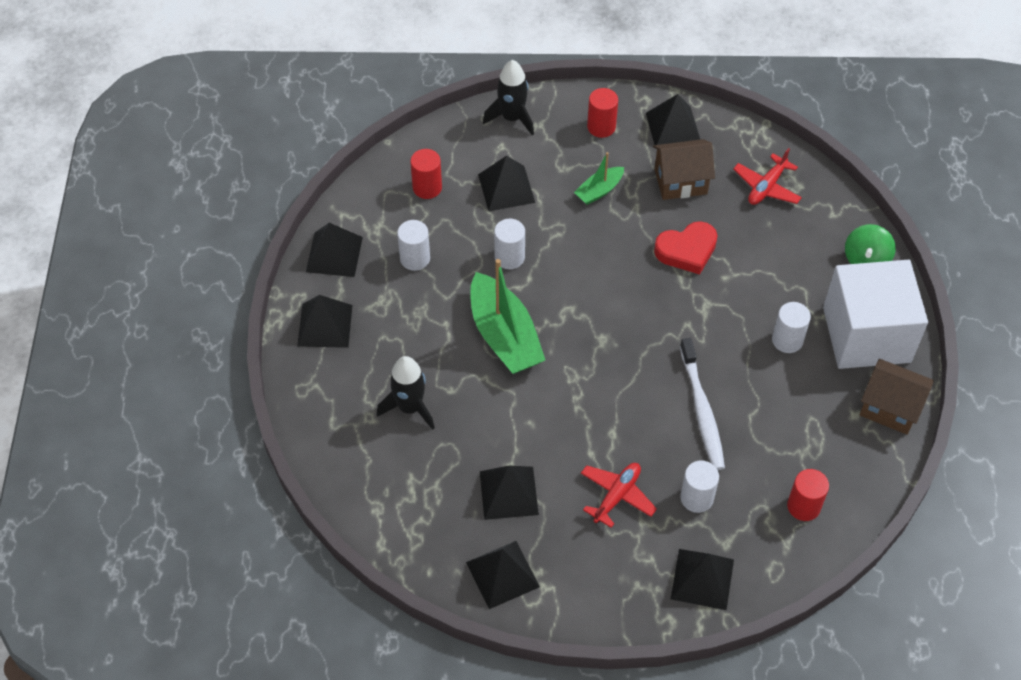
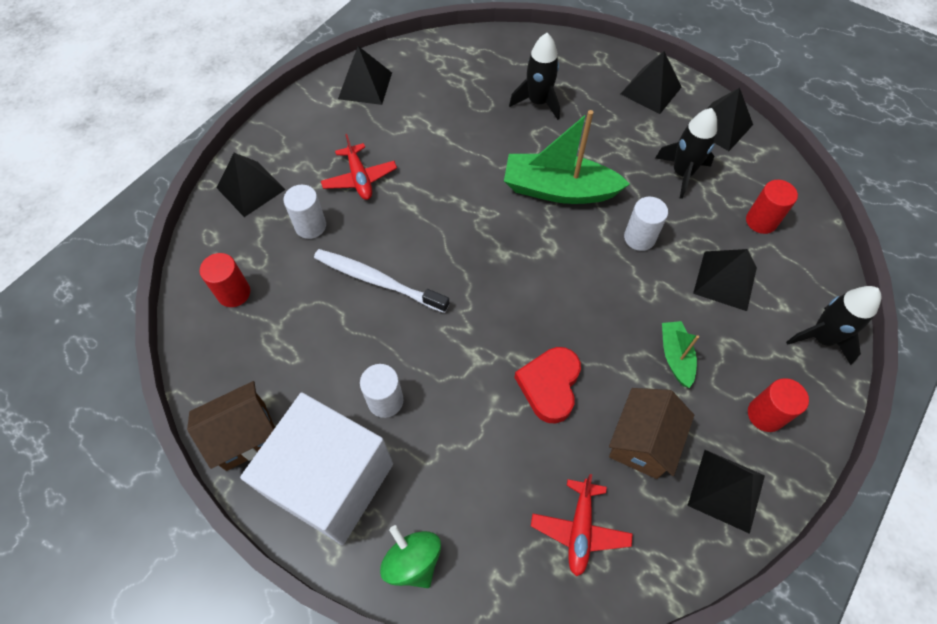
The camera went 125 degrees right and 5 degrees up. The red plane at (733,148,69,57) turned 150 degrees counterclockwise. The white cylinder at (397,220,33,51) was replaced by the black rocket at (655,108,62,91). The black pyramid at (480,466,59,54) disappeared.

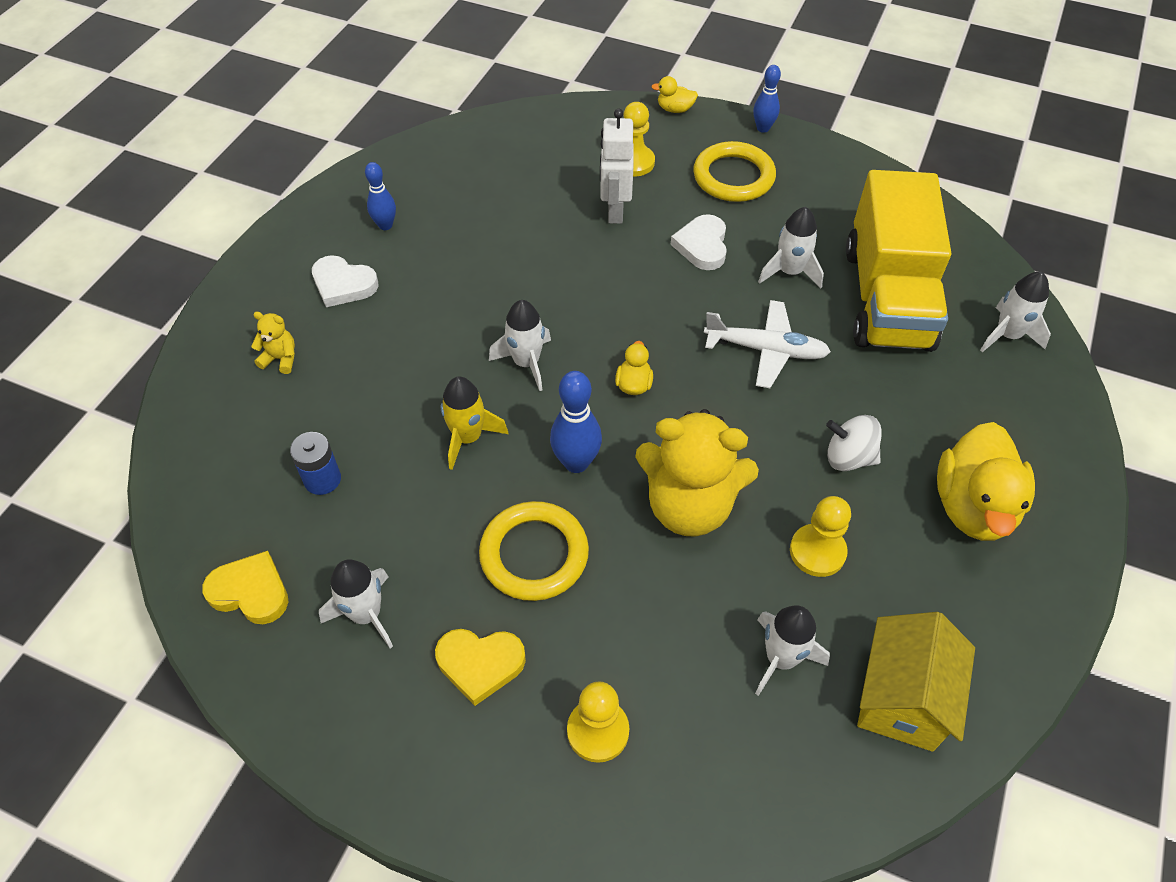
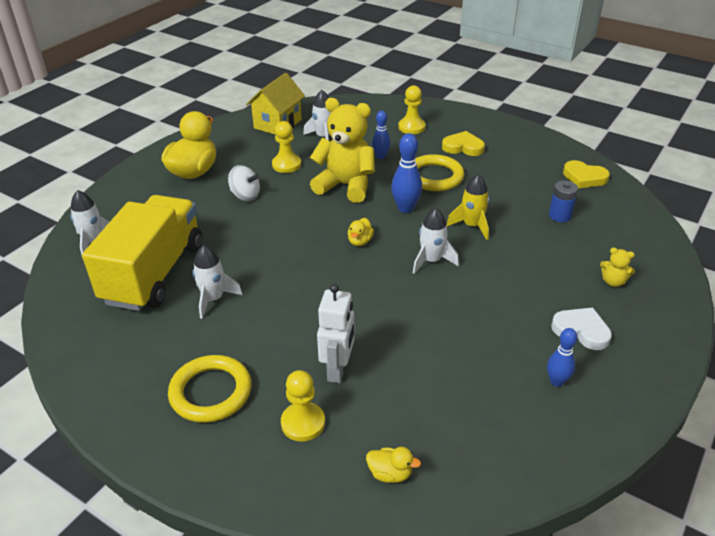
The camera went 170 degrees left and 15 degrees down. The yellow duck moved from (651,76,47,37) to (366,447,55,36). The blue bowling pin moved from (753,65,28,68) to (372,111,18,48). The white rocket at (319,560,74,88) disappeared. The white heart at (670,214,57,56) disappeared. The white plane at (704,300,127,88) disappeared.

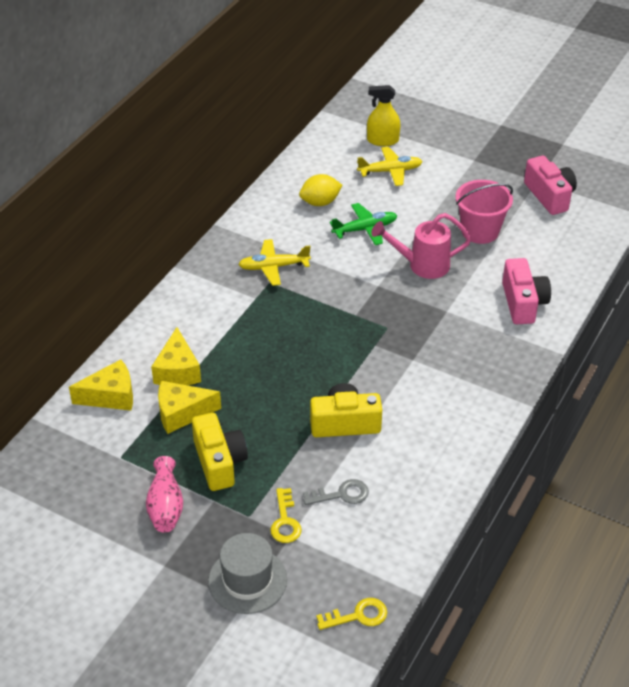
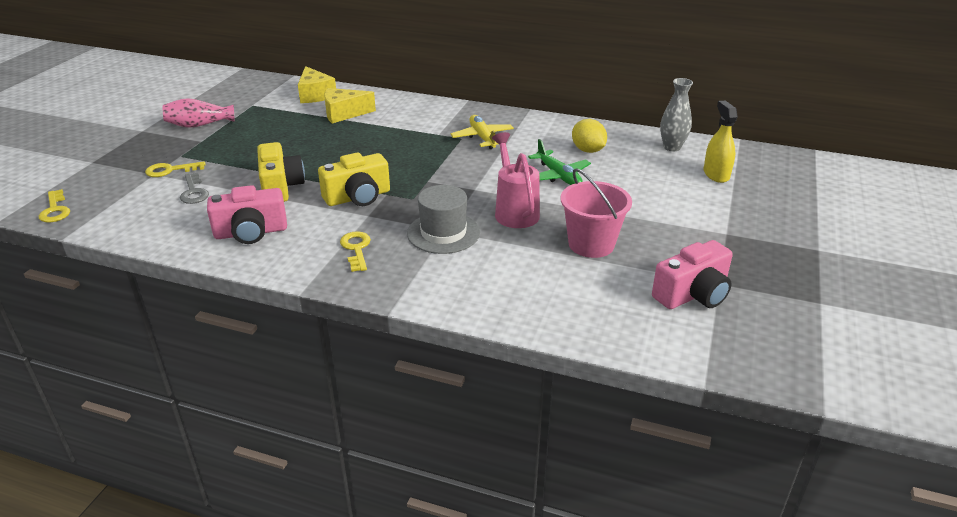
The camera went 80 degrees right and 10 degrees down. The pink camera moved from (502,258,49,66) to (207,185,80,59). The yellow camera moved from (192,413,56,78) to (318,152,72,54). The yellow key at (340,231,31,41) appeared. The grey hat moved from (208,533,79,81) to (407,185,73,69). The grey vase at (660,78,33,73) appeared. The yellow cheese at (158,381,63,53) disappeared. The yellow plane at (357,147,66,39) disappeared.

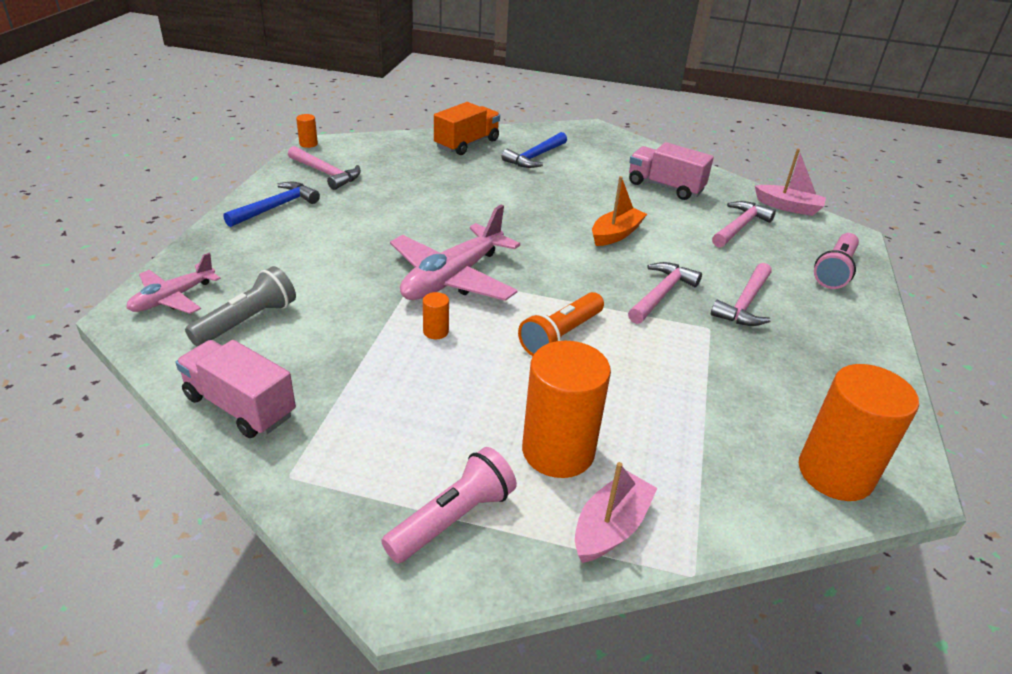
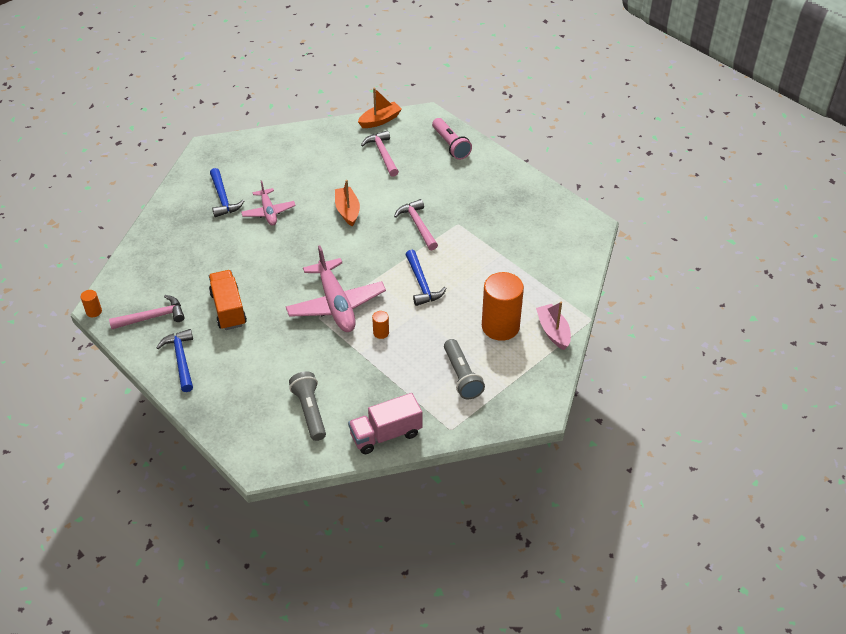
The camera went 55 degrees left and 10 degrees up. The orange truck moved from (434,102,66,53) to (209,270,38,60). The pink plane moved from (127,253,94,61) to (241,180,55,46). The pink boat at (755,148,71,68) became the orange boat at (358,88,44,40). The orange flashlight at (518,292,86,64) was replaced by the blue hammer at (405,250,42,56). The grey flashlight at (444,339,41,60) appeared. The pink flashlight at (381,447,136,116) disappeared. The pink truck at (629,142,85,58) disappeared. The pink hammer at (711,263,61,63) disappeared. The orange cylinder at (799,364,120,137) disappeared.

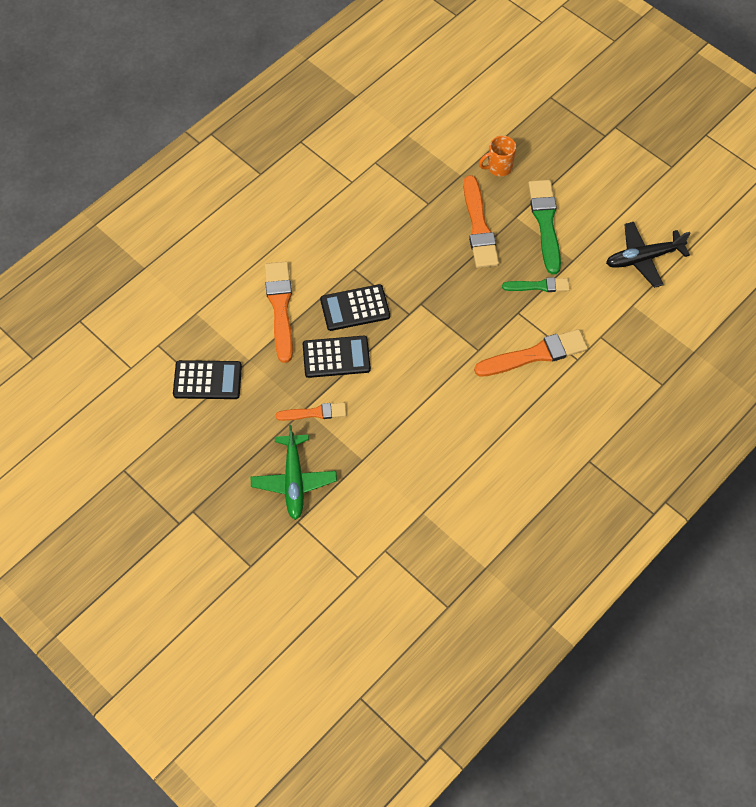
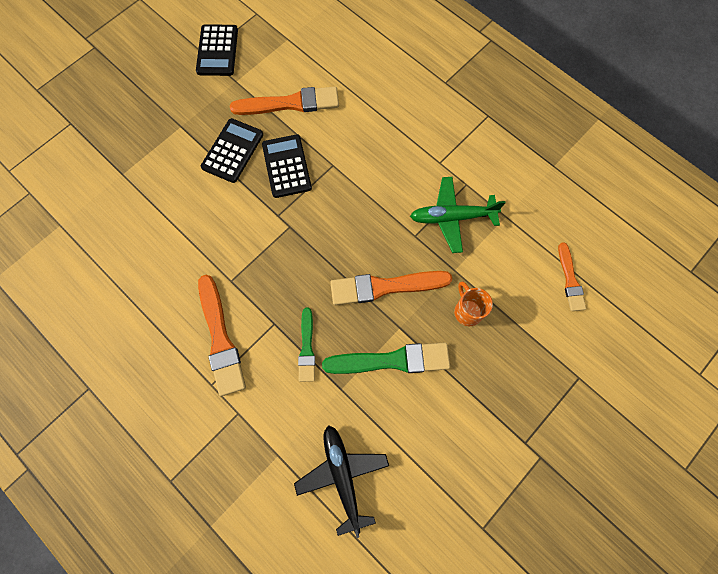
The camera went 90 degrees right and 10 degrees up. The black calculator at (303,336,68,42) turned 150 degrees counterclockwise. The green plane moved from (251,425,86,95) to (410,177,96,76). The orange brush moved from (275,402,72,19) to (558,242,28,69).

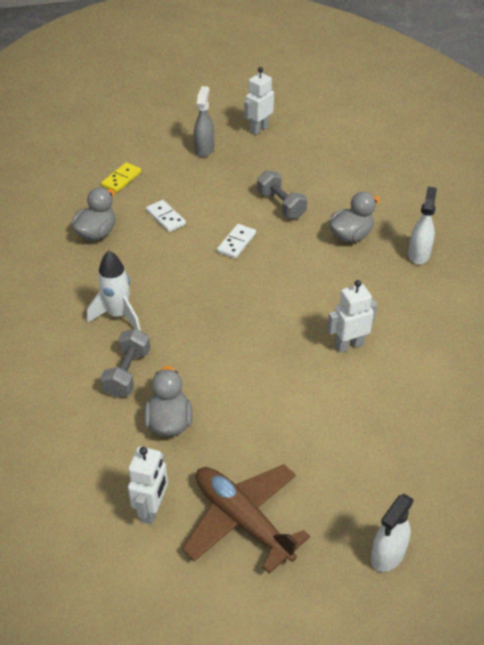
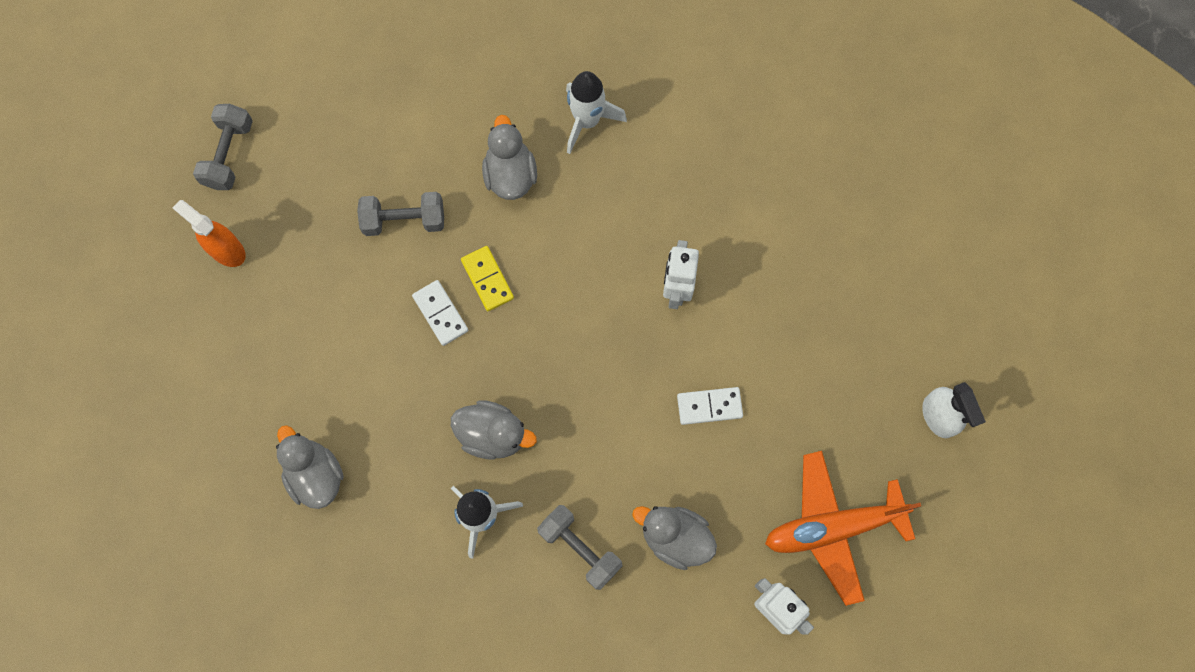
The camera went 60 degrees left and 30 degrees up. The grey spray bottle at (194,86,20,71) became the orange spray bottle at (173,200,73,67). The white robot at (244,67,30,68) was replaced by the grey dumbbell at (193,104,60,86). The grey duck at (451,400,86,60) appeared. The yellow domino moved from (101,162,41,30) to (461,246,53,65). The white spray bottle at (408,187,29,77) was replaced by the white rocket at (566,71,61,83). The white domino moved from (146,200,40,32) to (677,387,66,38). The brown plane at (182,464,128,110) became the orange plane at (765,451,156,155).

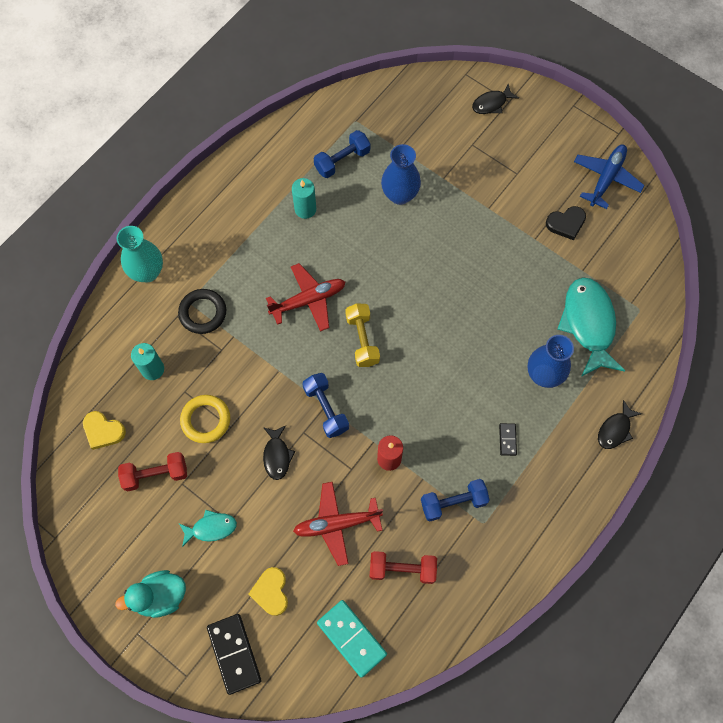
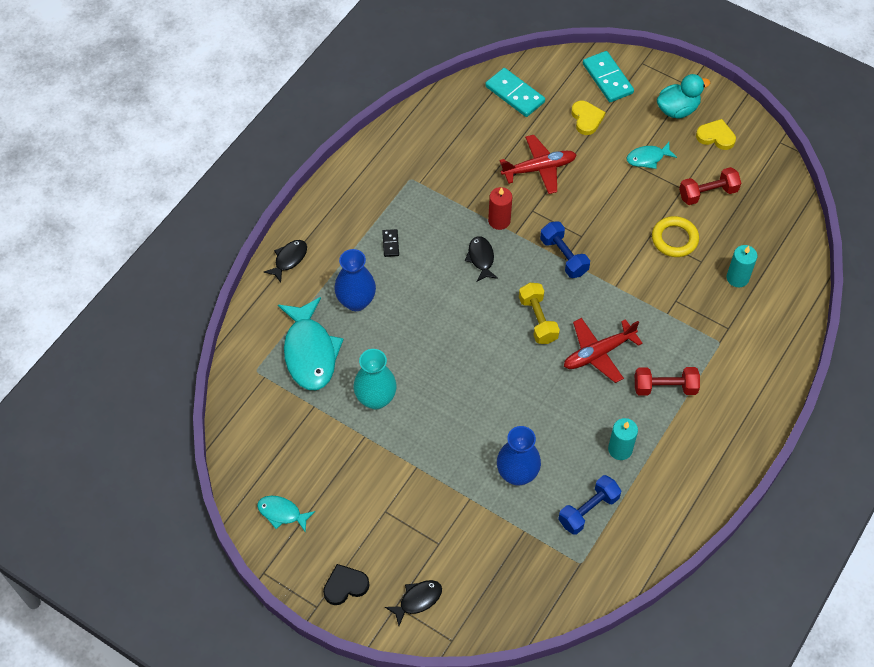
The camera went 175 degrees right and 10 degrees down. The blue plane at (574,145,71,64) was replaced by the turquoise fish at (257,496,58,36). The black heart moved from (546,206,40,34) to (323,564,46,41). The turquoise vase moved from (117,226,46,57) to (354,349,43,61). The black fish moved from (263,426,32,54) to (465,236,33,46). The black domino at (207,614,54,81) became the turquoise domino at (583,51,51,51). The red dumbbell moved from (369,551,68,33) to (635,367,65,29). The yellow heart moved from (83,411,43,39) to (696,119,40,31). The black ring at (178,289,48,45) disappeared. The blue dumbbell at (421,479,69,42) disappeared.

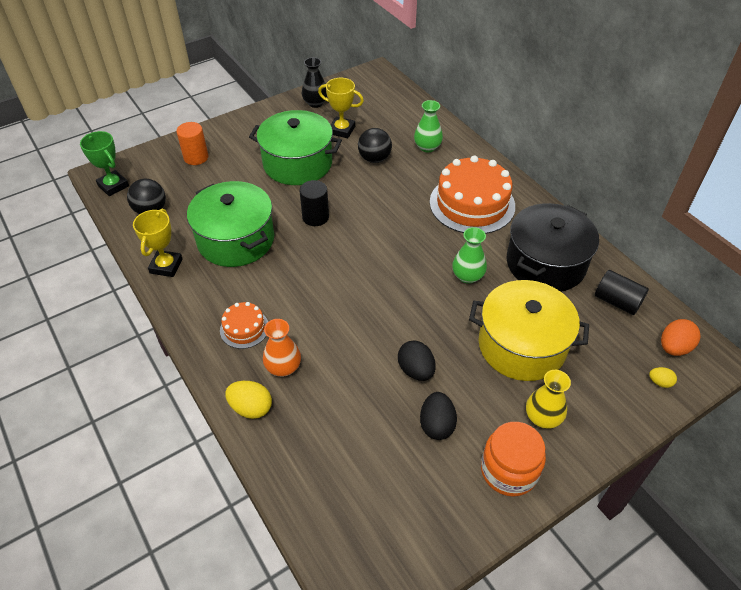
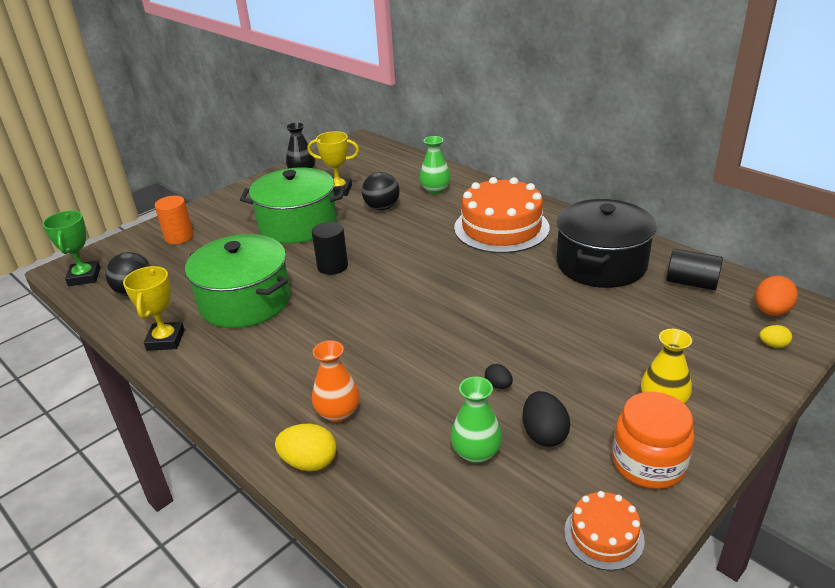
The camera went 10 degrees left and 15 degrees down. The green trophy at (80,131,49,65) turned 45 degrees clockwise. The green vase moved from (452,227,35,57) to (451,377,51,87). The black egg at (398,340,38,41) changed to 0.57 times the size. The orange cake moved from (220,302,48,47) to (564,491,81,80). The yellow pot at (469,280,120,101) disappeared.

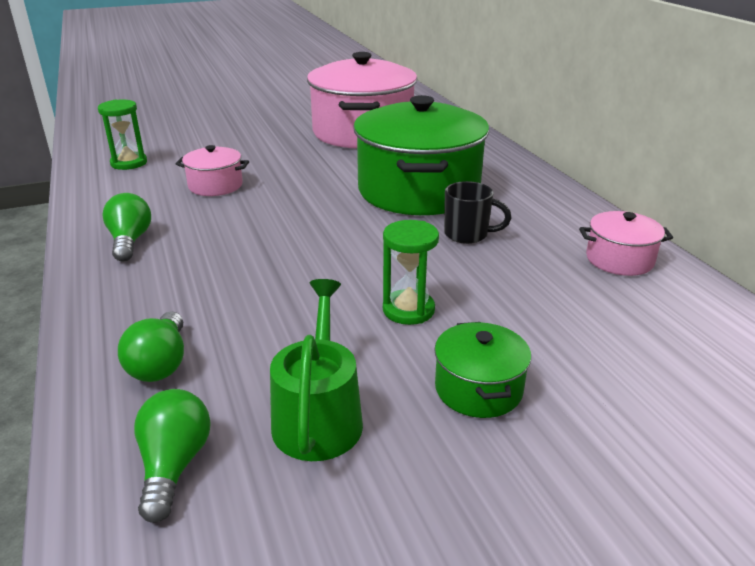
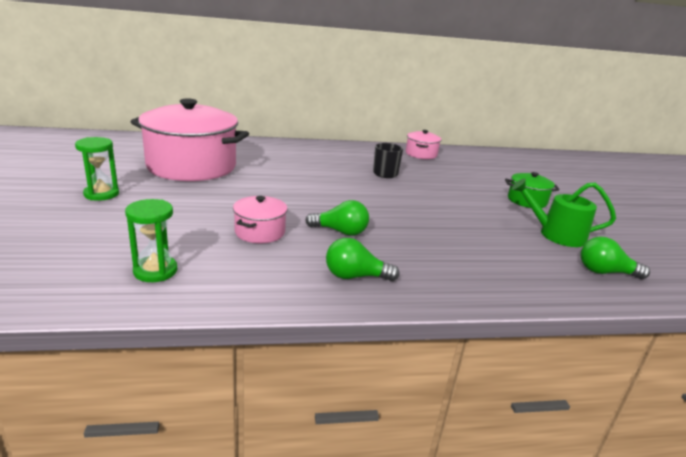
The camera went 80 degrees left and 5 degrees down. The green hourglass moved from (383,220,56,105) to (75,137,44,64). The green light bulb moved from (118,312,66,70) to (305,200,64,36). The green pot at (353,95,136,120) disappeared.

